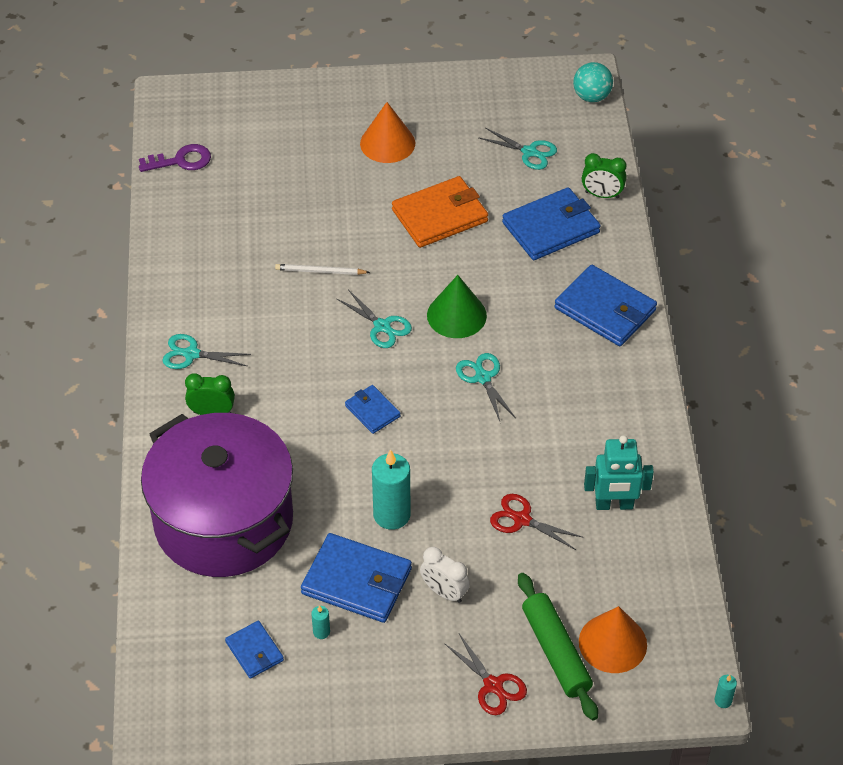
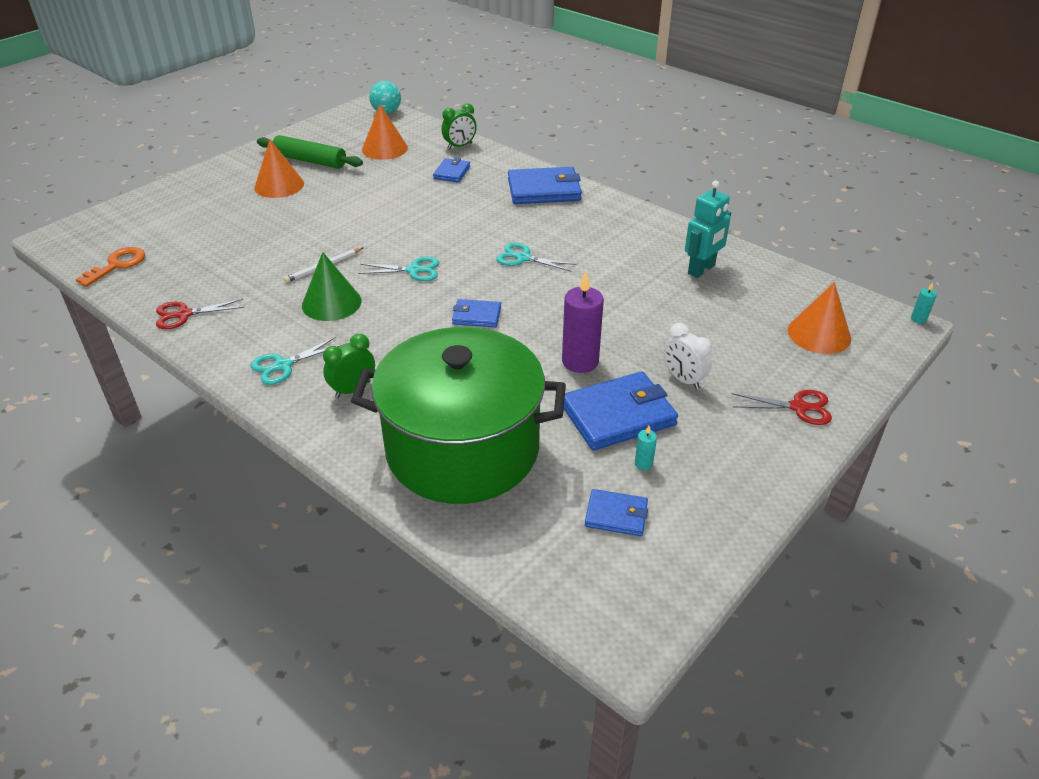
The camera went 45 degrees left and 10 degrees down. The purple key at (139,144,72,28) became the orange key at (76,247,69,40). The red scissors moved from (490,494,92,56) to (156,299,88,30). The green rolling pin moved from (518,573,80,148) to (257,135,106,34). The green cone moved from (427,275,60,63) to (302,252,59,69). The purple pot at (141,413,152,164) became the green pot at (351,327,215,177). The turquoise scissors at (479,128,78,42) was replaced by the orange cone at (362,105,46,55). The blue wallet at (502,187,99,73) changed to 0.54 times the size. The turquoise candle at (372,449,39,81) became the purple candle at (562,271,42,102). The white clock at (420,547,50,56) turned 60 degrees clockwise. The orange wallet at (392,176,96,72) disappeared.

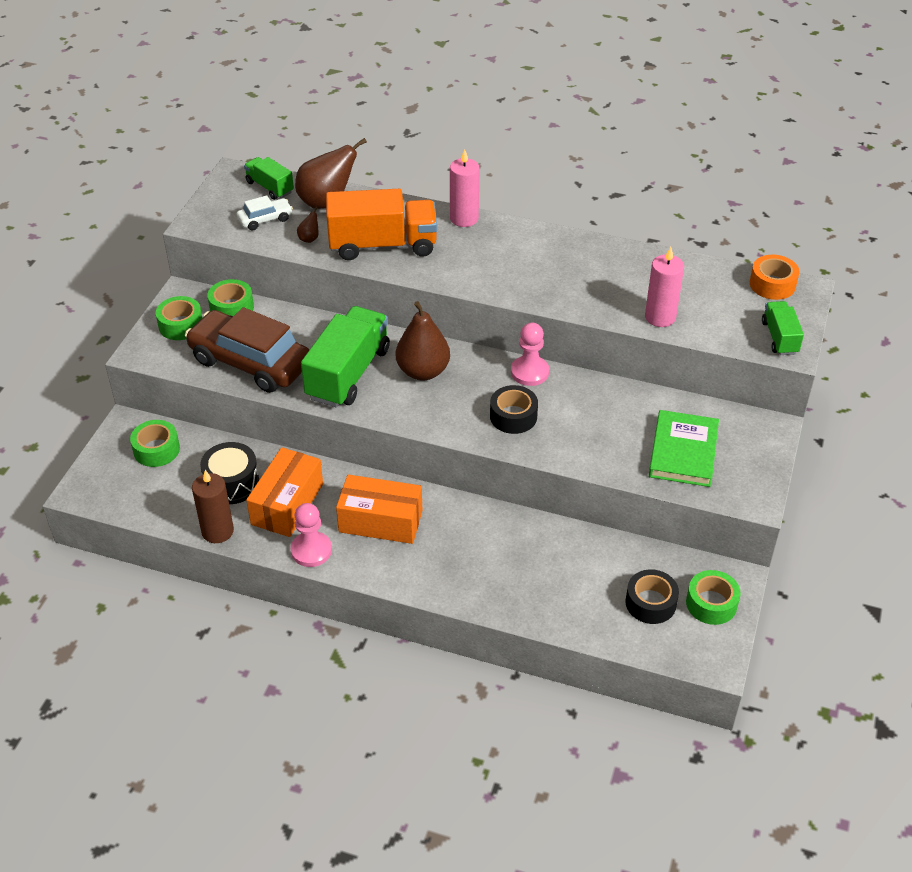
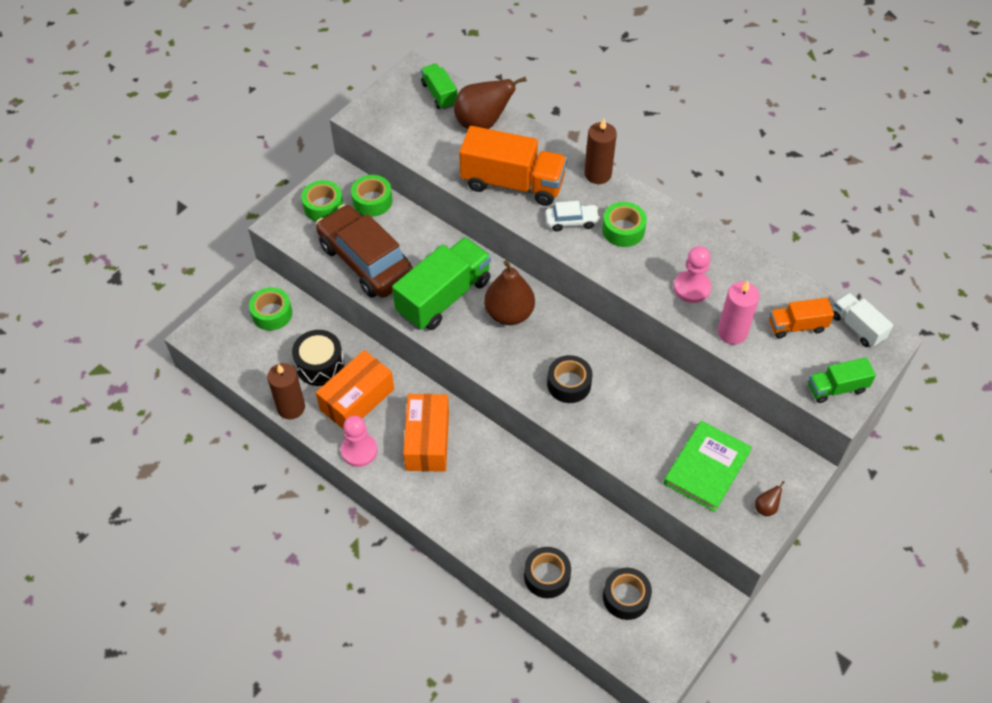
The camera went 20 degrees right and 10 degrees up. The orange box at (336,474,86,70) turned 60 degrees clockwise. The black tape at (524,547,47,51) appeared. The white car moved from (237,195,56,35) to (545,201,55,31). The pink candle at (450,149,29,78) became the brown candle at (584,119,33,65). The green tape moved from (686,570,55,55) to (602,202,45,45). The pink pawn moved from (511,323,38,63) to (674,246,37,57). The brown pear moved from (297,206,22,37) to (755,481,30,35). The orange truck at (769,298,65,40) appeared. The green truck at (762,301,42,54) turned 120 degrees counterclockwise. The orange tape at (750,255,49,45) was replaced by the white truck at (833,293,60,55).

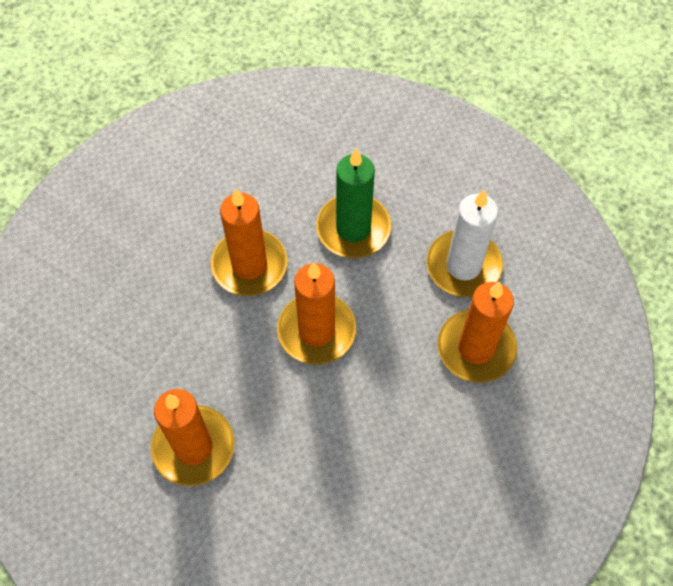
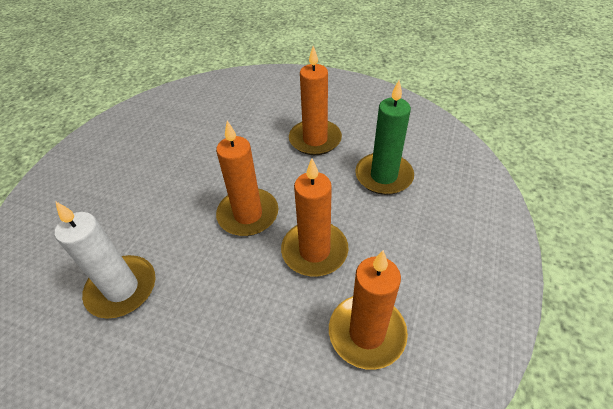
The camera went 170 degrees right and 15 degrees down. The orange candle moved from (438,282,79,101) to (329,250,79,120). The green candle moved from (316,148,75,110) to (355,80,59,115).

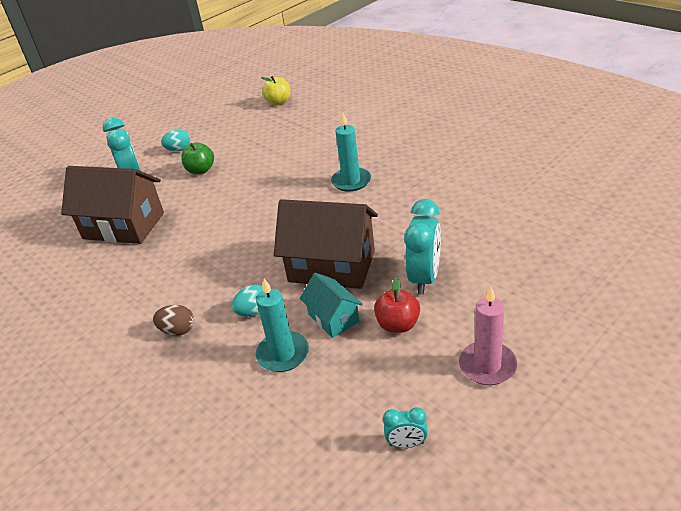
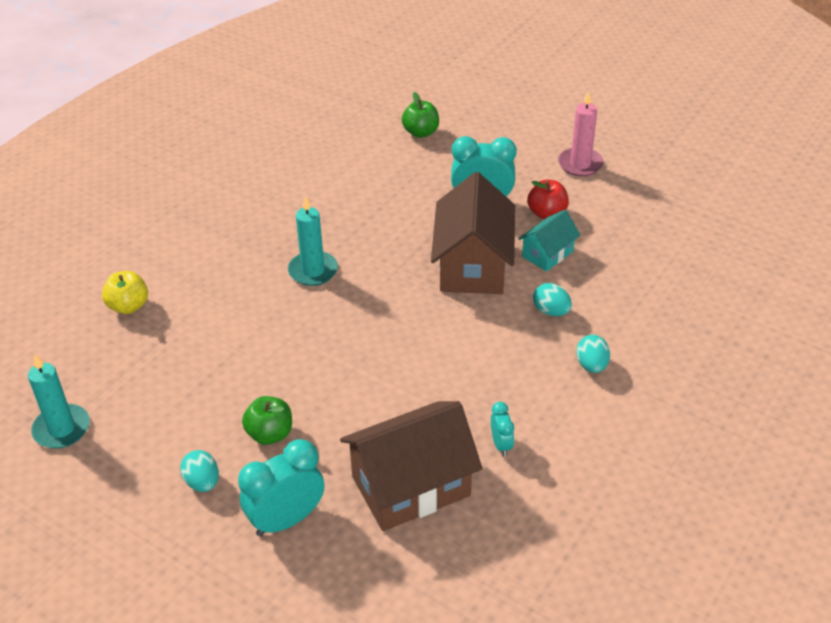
The camera went 105 degrees left and 5 degrees up. The turquoise candle moved from (256,279,53,93) to (28,355,62,94). The yellow apple moved from (261,76,29,30) to (102,271,46,43). The brown house at (61,166,103,78) turned 60 degrees clockwise. The green apple at (402,92,37,46) appeared. The turquoise clock moved from (383,407,45,41) to (491,402,23,55). The brown egg at (153,305,41,31) became the turquoise egg at (576,335,34,38).

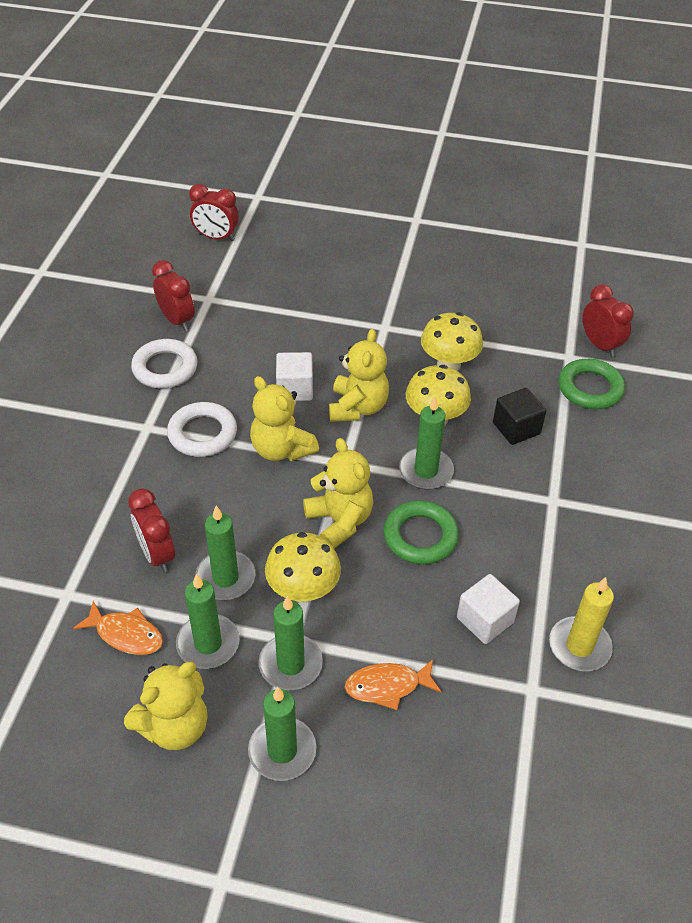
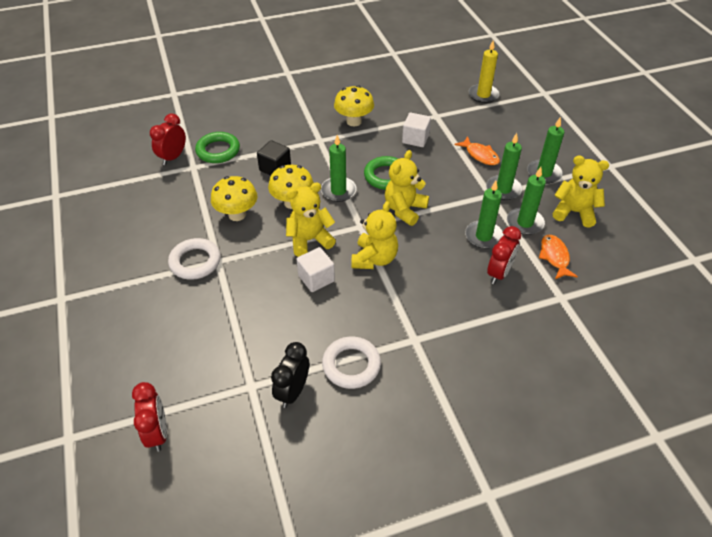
The camera went 120 degrees left and 0 degrees up. The white ring moved from (167,402,70,55) to (168,238,53,42). The red clock at (152,260,43,71) became the black clock at (271,342,38,66). The yellow mushroom moved from (265,532,76,71) to (334,85,40,41). The yellow candle moved from (549,577,65,94) to (469,41,31,62).

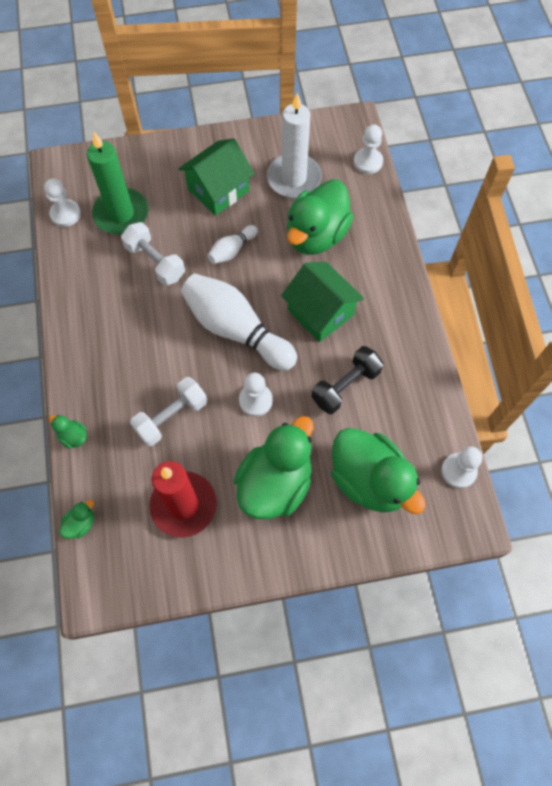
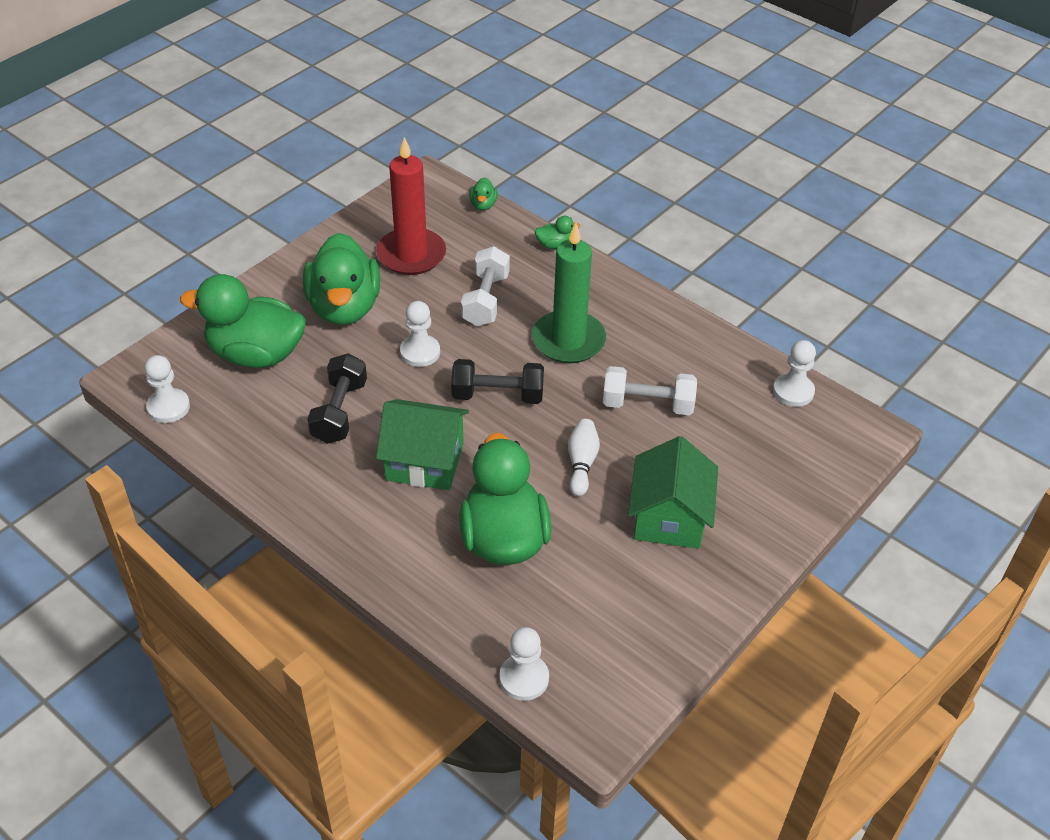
The camera went 140 degrees right and 20 degrees down. The white bowling pin at (181,273,116,98) was replaced by the black dumbbell at (451,359,93,45). The green candle moved from (87,132,62,102) to (532,223,74,140). The white candle at (267,93,55,105) disappeared.

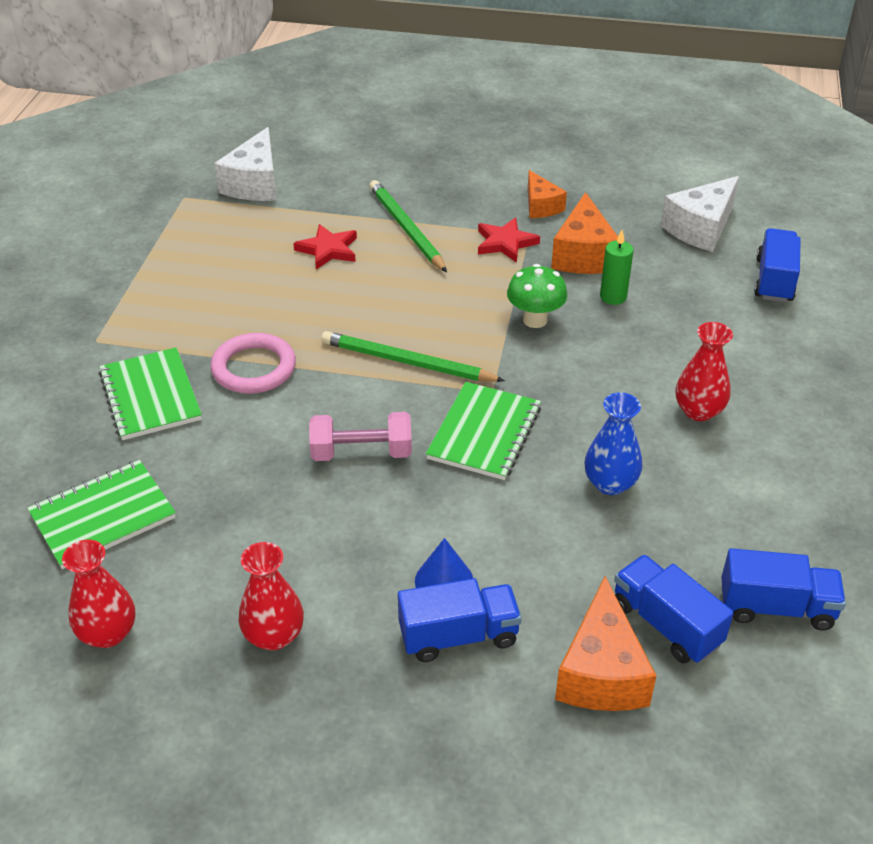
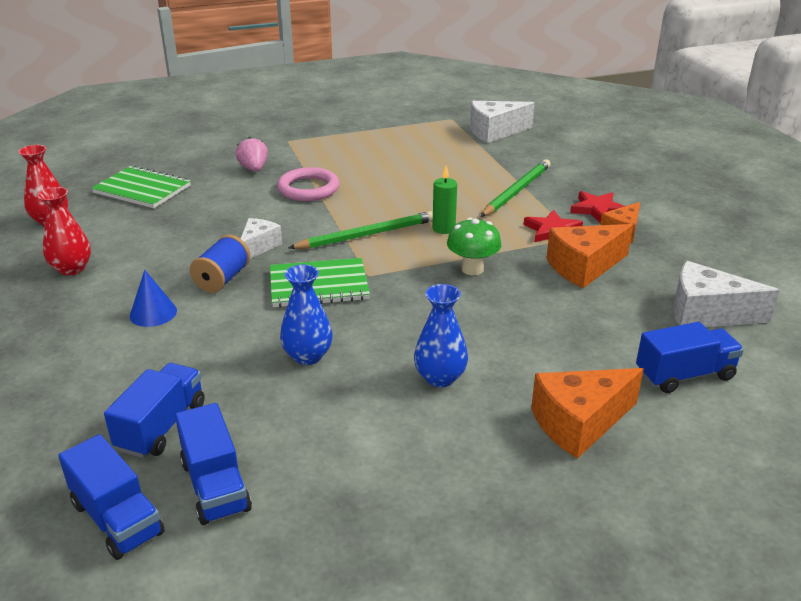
The camera went 60 degrees right and 10 degrees down. The blue truck moved from (398,578,124,84) to (58,434,107,126). The blue spool at (190,235,60,58) appeared. The green notebook at (99,347,103,93) was replaced by the pink strawberry at (235,137,33,35). The pink dumbbell at (309,412,103,49) was replaced by the white cheese at (240,218,42,41). The green pencil at (321,331,184,51) turned 75 degrees clockwise. The red vase at (676,322,57,99) became the blue vase at (414,284,54,103). The green candle moved from (600,230,34,75) to (432,166,25,68). The orange cheese moved from (555,576,102,135) to (531,368,113,91). The red star moved from (293,224,64,46) to (570,191,55,33).

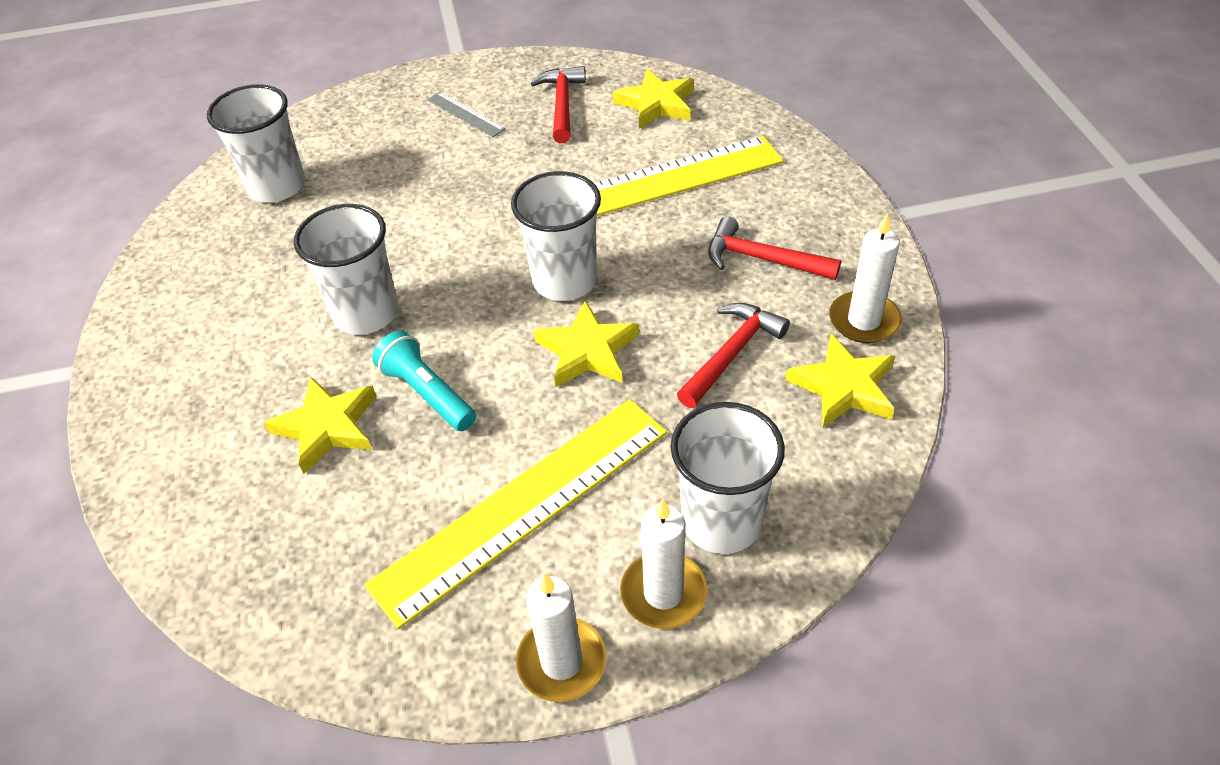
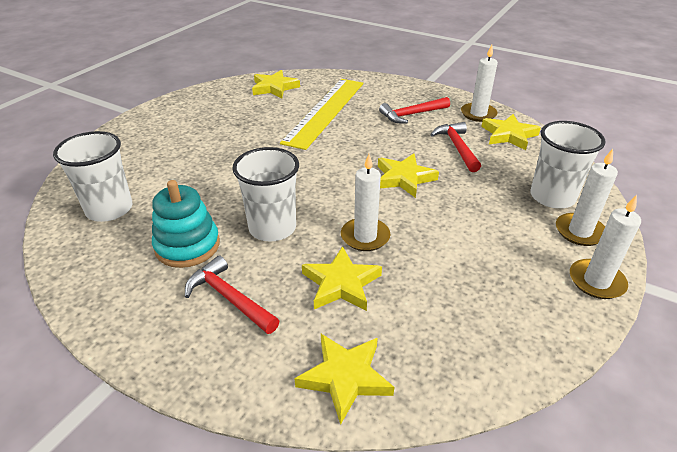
The camera went 50 degrees left and 10 degrees down. The turquoise stacking toy at (152,180,68,88) appeared. The red hammer moved from (531,66,55,77) to (185,255,94,79). The yellow star at (294,334,100,91) appeared. The turquoise flashlight at (372,330,104,101) was replaced by the white candle at (341,154,50,97). The yellow ruler at (364,399,303,230) disappeared. The grey ruler at (427,92,79,45) disappeared. The white cup at (511,171,90,130) disappeared.

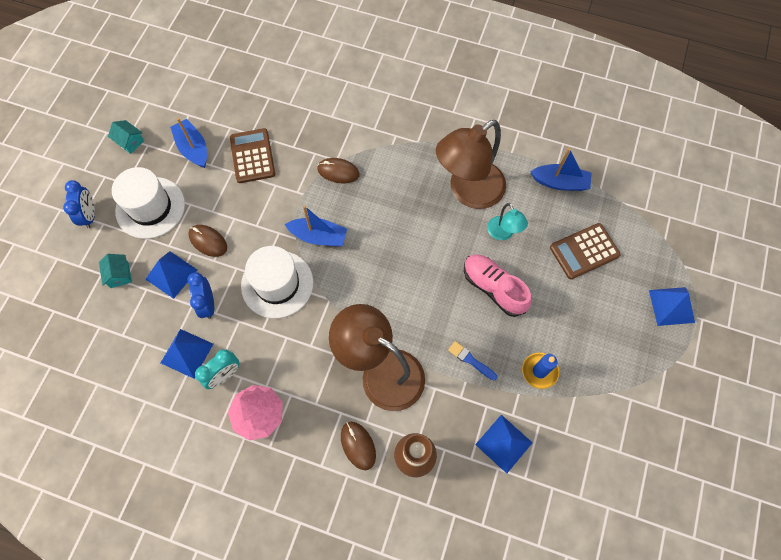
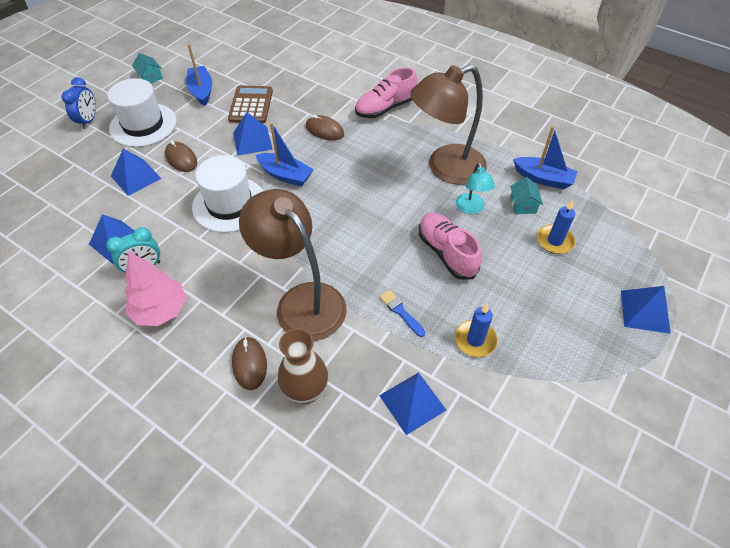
The camera went 15 degrees right and 15 degrees down. The blue pyramid at (233,112,40,44) appeared. The pink shoe at (355,67,62,51) appeared. The turquoise house moved from (99,254,33,34) to (510,177,33,37). The brown calculator at (550,223,71,56) was replaced by the blue candle at (537,200,38,54). The blue clock at (187,272,27,47) disappeared.

